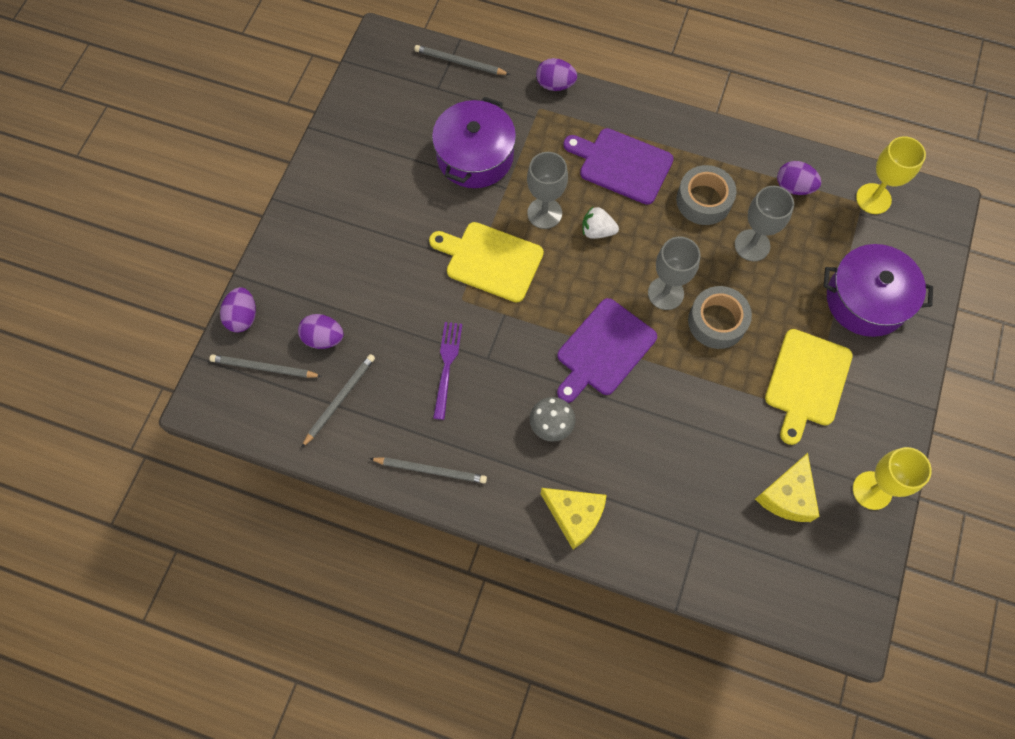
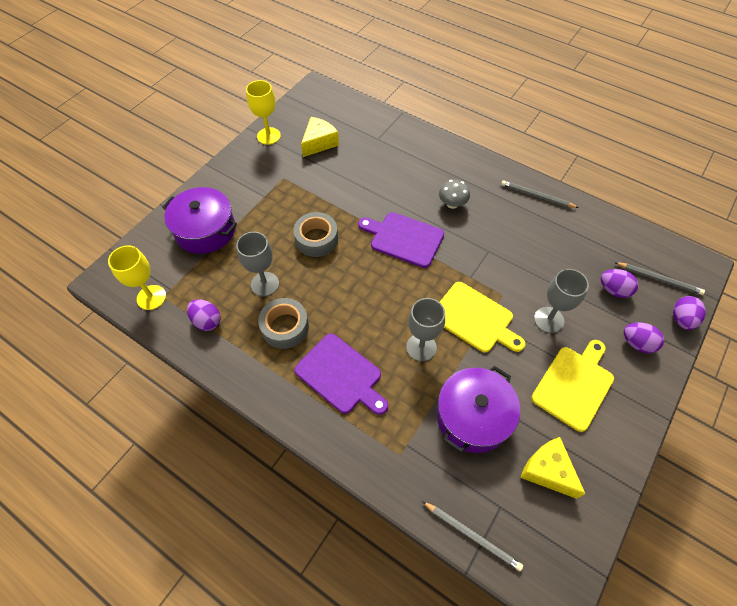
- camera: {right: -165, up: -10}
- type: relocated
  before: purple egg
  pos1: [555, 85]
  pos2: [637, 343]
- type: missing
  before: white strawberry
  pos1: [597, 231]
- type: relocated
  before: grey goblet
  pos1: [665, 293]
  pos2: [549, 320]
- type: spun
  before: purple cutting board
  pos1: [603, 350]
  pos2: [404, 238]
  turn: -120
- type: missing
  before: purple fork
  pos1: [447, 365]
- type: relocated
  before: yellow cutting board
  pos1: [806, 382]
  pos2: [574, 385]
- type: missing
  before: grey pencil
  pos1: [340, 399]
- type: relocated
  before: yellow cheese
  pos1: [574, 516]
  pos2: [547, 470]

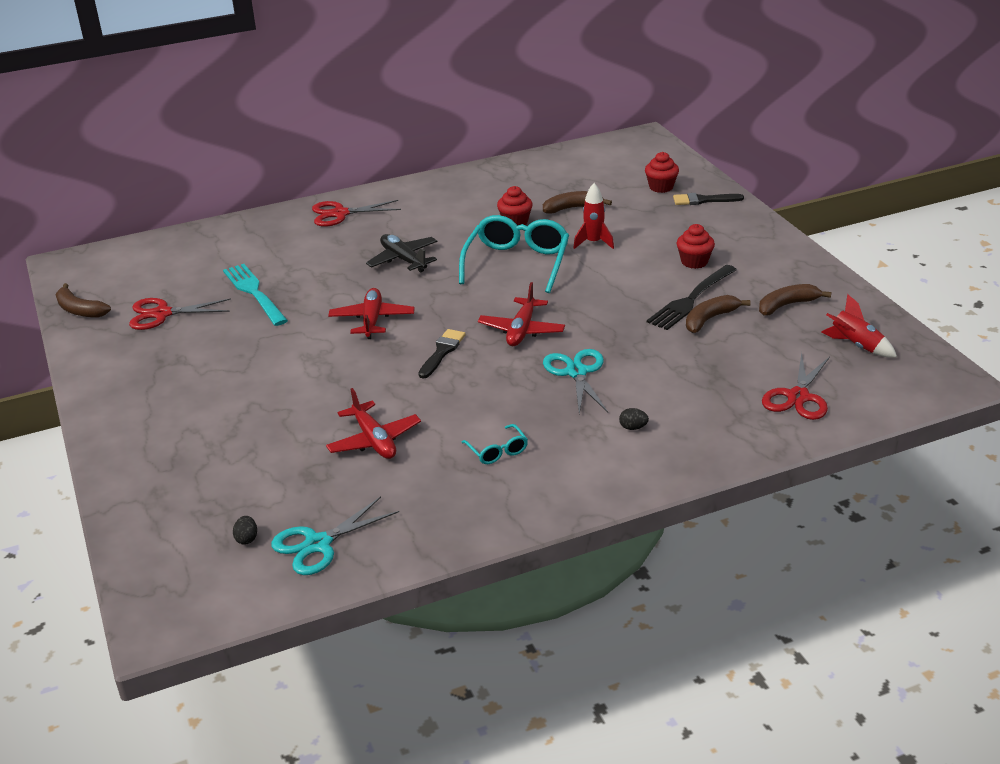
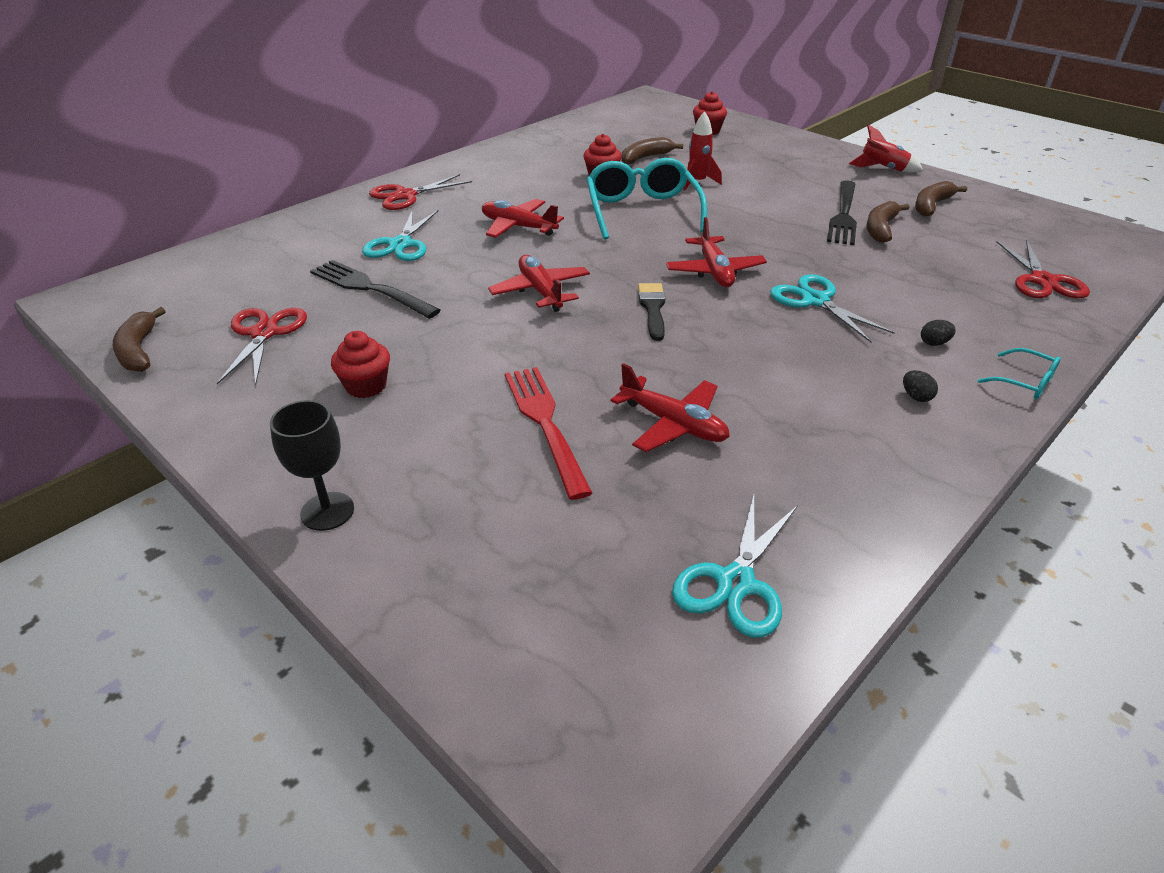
- camera: {right: -25, up: 5}
- type: missing
  before: black brush
  pos1: [703, 200]
- type: relocated
  before: red cupcake
  pos1: [694, 262]
  pos2: [366, 386]
- type: colour
  before: black plane
  after: red plane
  pos1: [403, 260]
  pos2: [518, 227]
- type: colour
  before: turquoise fork
  after: black fork
  pos1: [254, 292]
  pos2: [369, 288]
- type: spun
  before: brown banana
  pos1: [80, 310]
  pos2: [139, 350]
  turn: 60
- type: relocated
  before: red rocket
  pos1: [856, 345]
  pos2: [882, 169]
- type: spun
  before: red scissors
  pos1: [162, 314]
  pos2: [264, 333]
  turn: 120
- type: relocated
  before: turquoise glasses
  pos1: [497, 451]
  pos2: [1025, 382]
- type: relocated
  before: black egg
  pos1: [247, 539]
  pos2: [916, 397]
- type: appeared
  after: turquoise scissors
  pos2: [400, 244]
- type: appeared
  after: red fork
  pos2: [545, 423]
- type: appeared
  after: black goblet
  pos2: [327, 511]

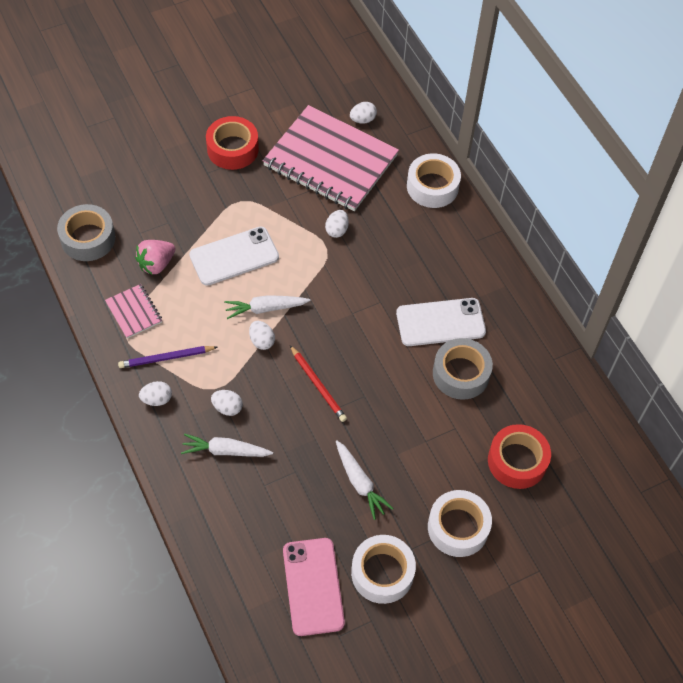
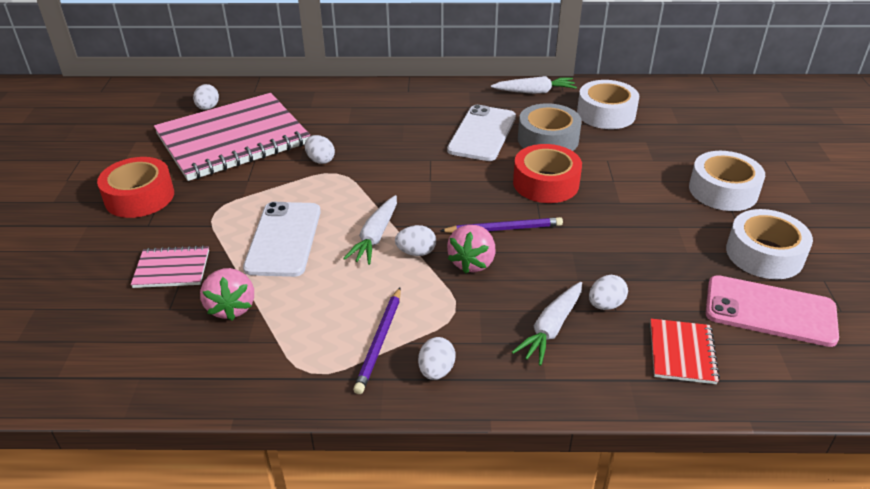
- camera: {right: -60, up: -20}
- type: relocated
  before: white tape
  pos1: [432, 186]
  pos2: [606, 114]
- type: missing
  before: grey tape
  pos1: [88, 238]
- type: relocated
  before: pink notebook
  pos1: [134, 312]
  pos2: [172, 269]
- type: colour
  before: red pencil
  after: purple pencil
  pos1: [318, 385]
  pos2: [503, 229]
- type: relocated
  before: white egg
  pos1: [227, 408]
  pos2: [605, 305]
- type: relocated
  before: red tape
  pos1: [517, 461]
  pos2: [546, 183]
- type: relocated
  before: white carrot
  pos1: [360, 483]
  pos2: [534, 92]
- type: appeared
  after: pink strawberry
  pos2: [472, 262]
- type: appeared
  after: red notebook
  pos2: [682, 353]

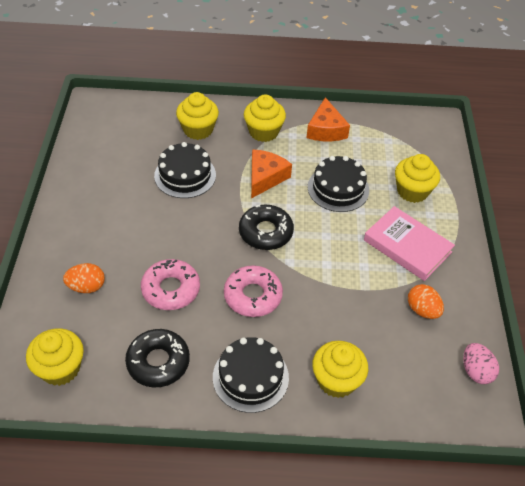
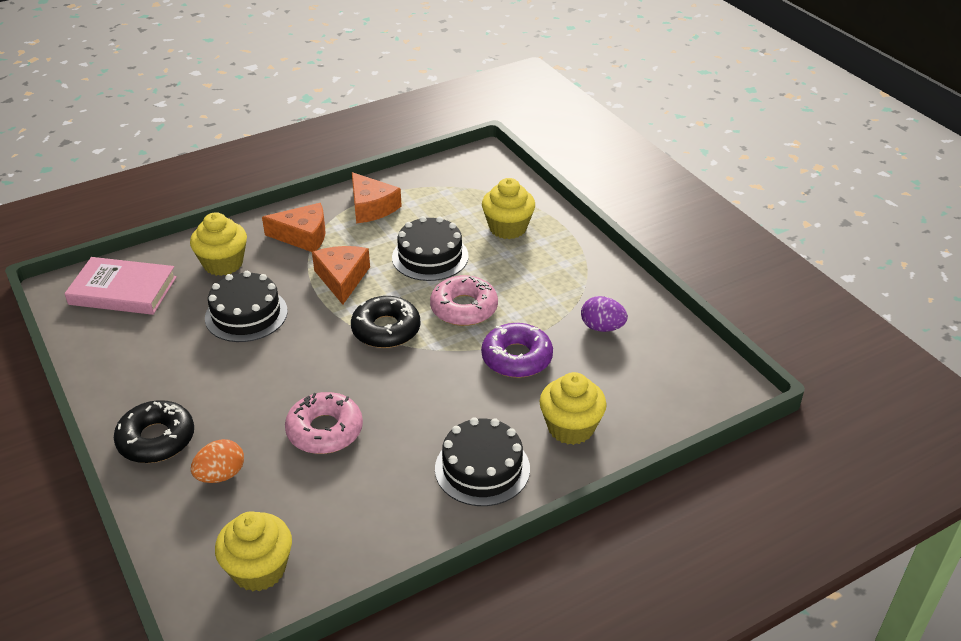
- camera: {right: -30, up: -10}
- type: exchanged
  before: yellow cupcake
  after: orange cheese
  pos1: [263, 132]
  pos2: [303, 236]
- type: relocated
  before: pink book
  pos1: [407, 246]
  pos2: [123, 291]
- type: relocated
  before: pink donut
  pos1: [253, 296]
  pos2: [464, 308]
- type: colour
  before: orange egg
  after: purple egg
  pos1: [422, 310]
  pos2: [602, 327]
- type: relocated
  before: black donut
  pos1: [158, 362]
  pos2: [156, 439]
- type: missing
  before: pink egg
  pos1: [476, 371]
- type: appeared
  after: purple donut
  pos2: [516, 358]

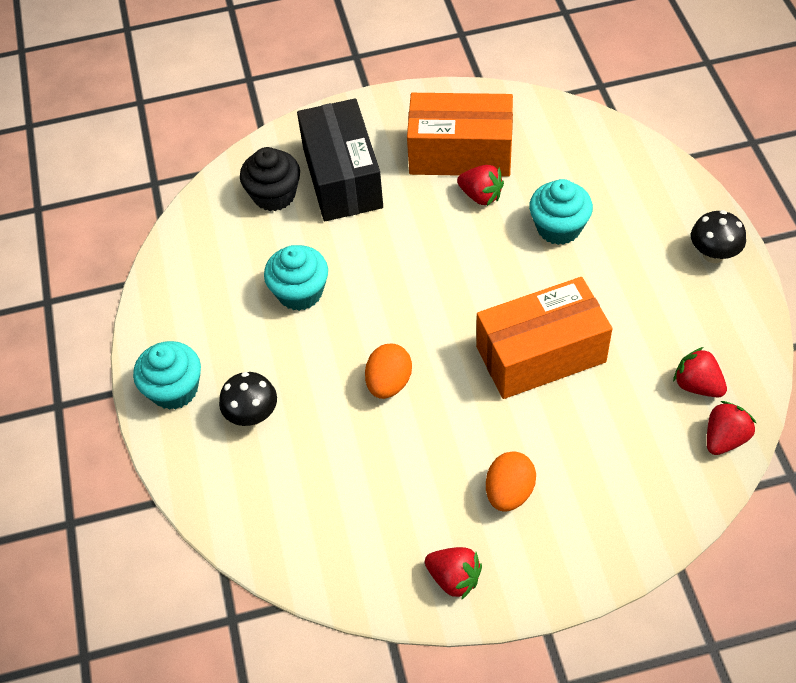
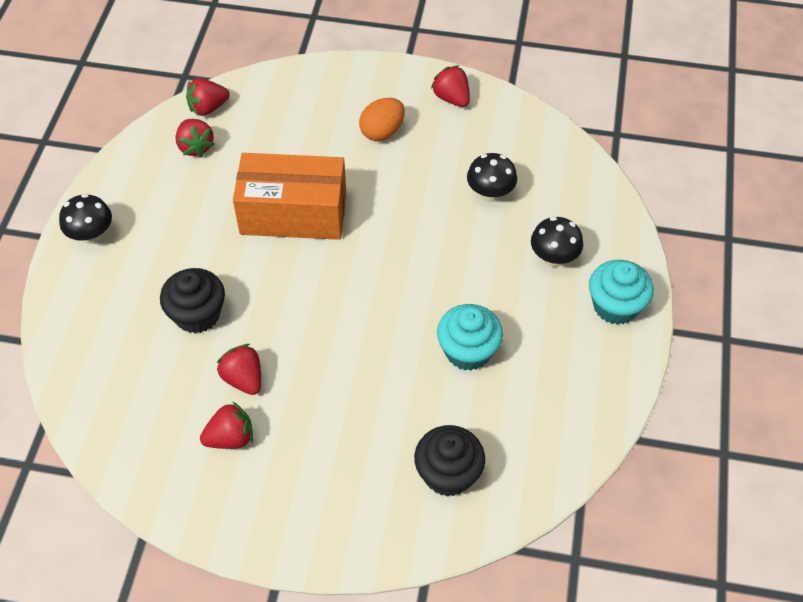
- camera: {right: -160, up: 0}
- type: exchanged
  before: orange box
  after: red strawberry
  pos1: [460, 153]
  pos2: [230, 438]
- type: missing
  before: black box
  pos1: [342, 178]
- type: colour
  before: turquoise cupcake
  after: black cupcake
  pos1: [558, 227]
  pos2: [197, 314]
- type: missing
  before: orange egg
  pos1: [389, 383]
- type: appeared
  after: black mushroom
  pos2: [490, 194]

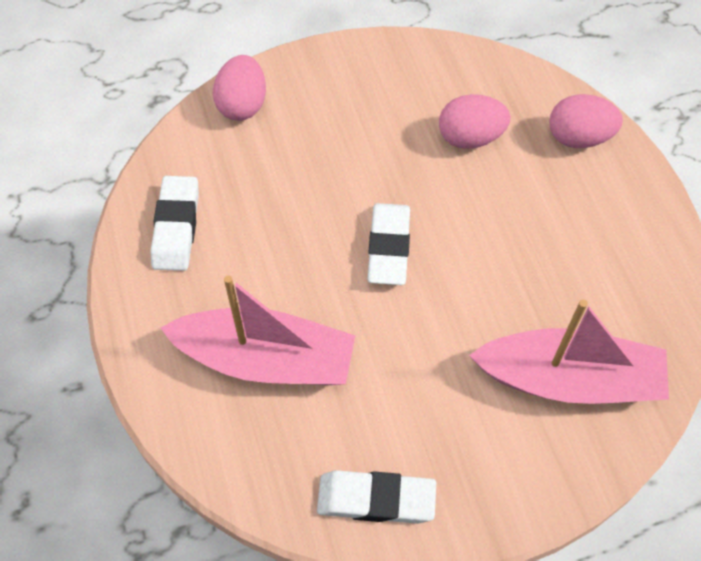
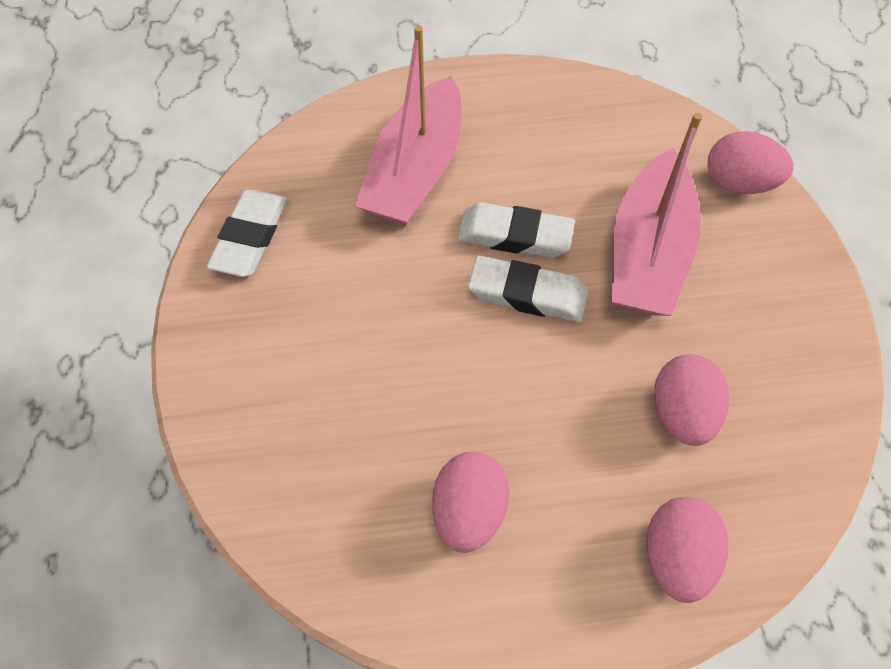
- camera: {right: 100, up: 0}
- type: relocated
  before: white eraser
  pos1: [176, 227]
  pos2: [514, 235]
- type: relocated
  before: pink boat
  pos1: [569, 379]
  pos2: [647, 252]
- type: appeared
  after: pink egg
  pos2: [469, 511]

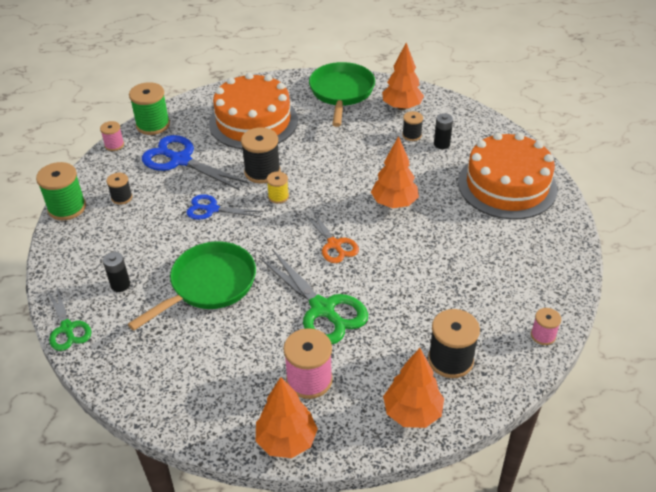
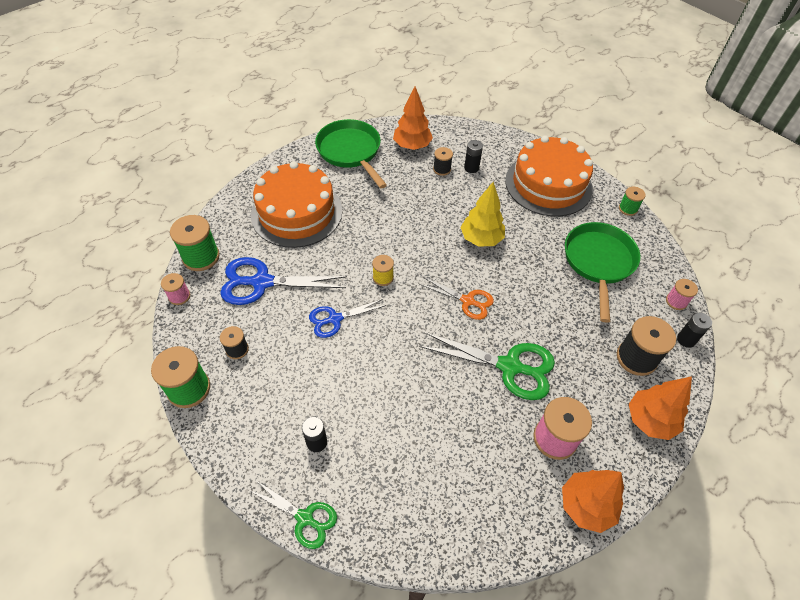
- camera: {right: -35, up: 10}
- type: missing
  before: black spool
  pos1: [262, 172]
- type: colour
  before: orange tree
  after: yellow tree
  pos1: [394, 203]
  pos2: [481, 239]
- type: relocated
  before: green pan
  pos1: [209, 285]
  pos2: [598, 262]
- type: appeared
  after: green spool
  pos2: [628, 209]
- type: appeared
  after: black battery
  pos2: [686, 339]

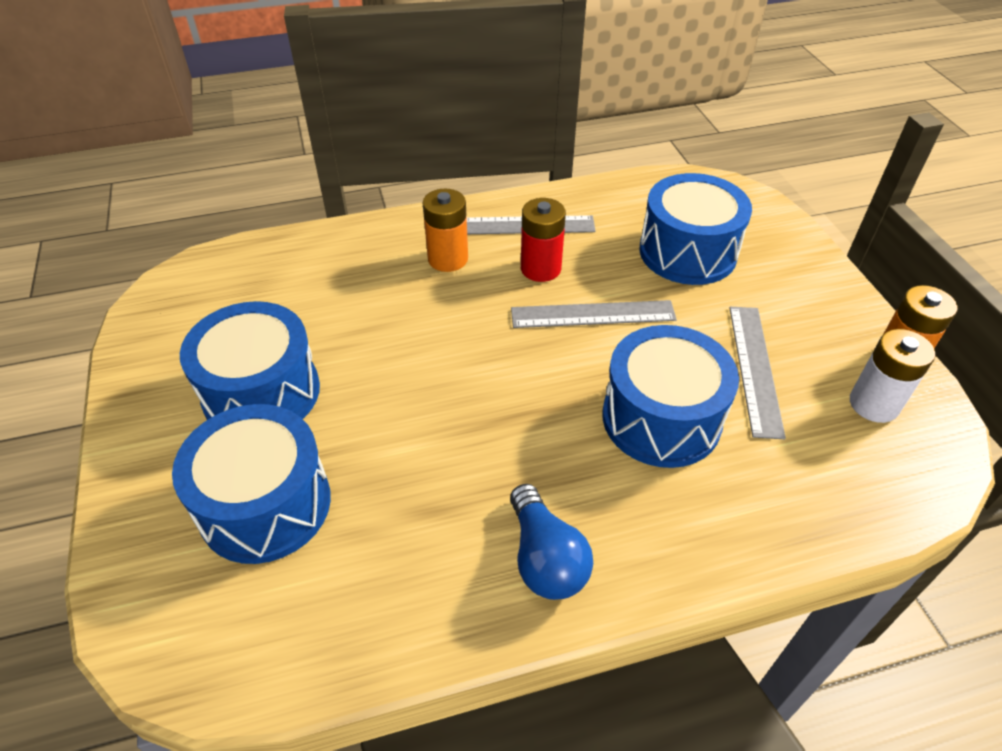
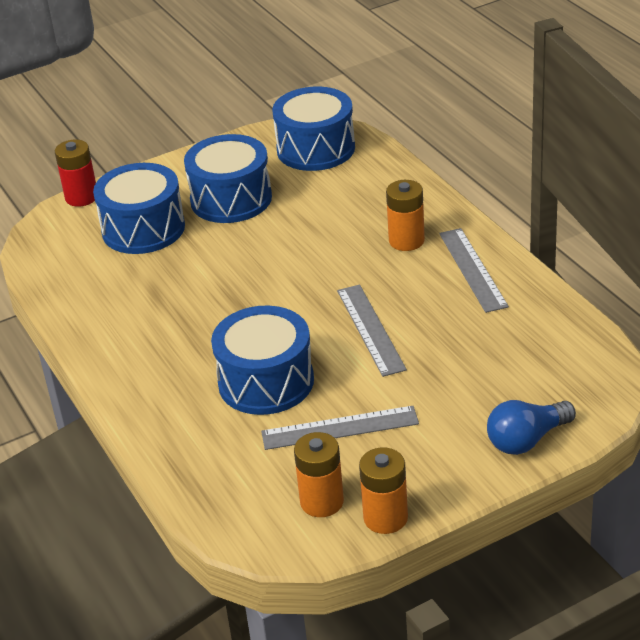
- camera: {right: 80, up: -10}
- type: relocated
  before: blue drum
  pos1: [687, 252]
  pos2: [316, 149]
- type: relocated
  before: red battery
  pos1: [540, 268]
  pos2: [81, 197]
- type: colour
  before: white battery
  after: orange battery
  pos1: [873, 404]
  pos2: [322, 502]
- type: relocated
  before: blue light bulb
  pos1: [545, 558]
  pos2: [527, 440]

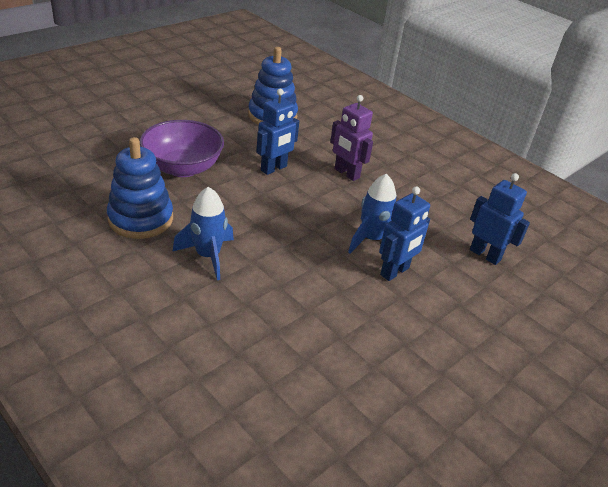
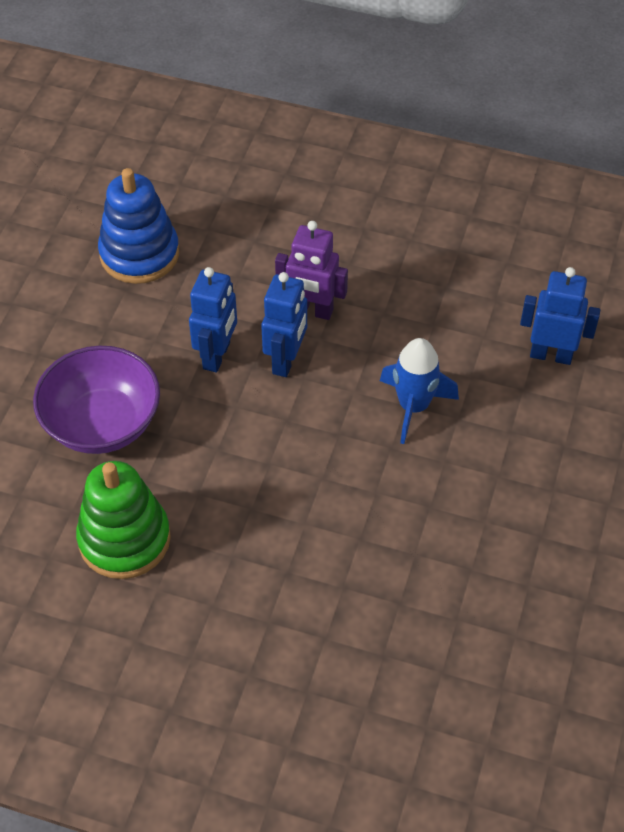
- camera: {right: -25, up: 15}
- type: colour
  before: blue stacking toy
  after: green stacking toy
  pos1: [141, 219]
  pos2: [124, 539]
- type: relocated
  before: blue robot
  pos1: [395, 272]
  pos2: [286, 360]
- type: missing
  before: blue rocket
  pos1: [208, 256]

